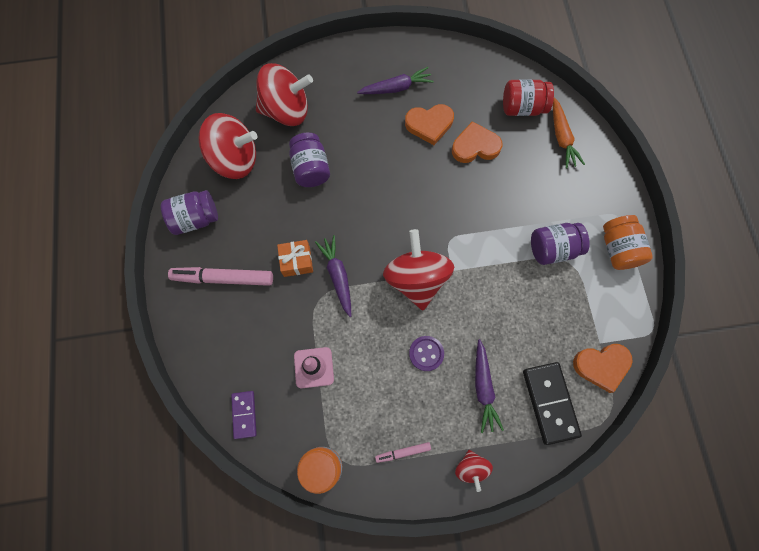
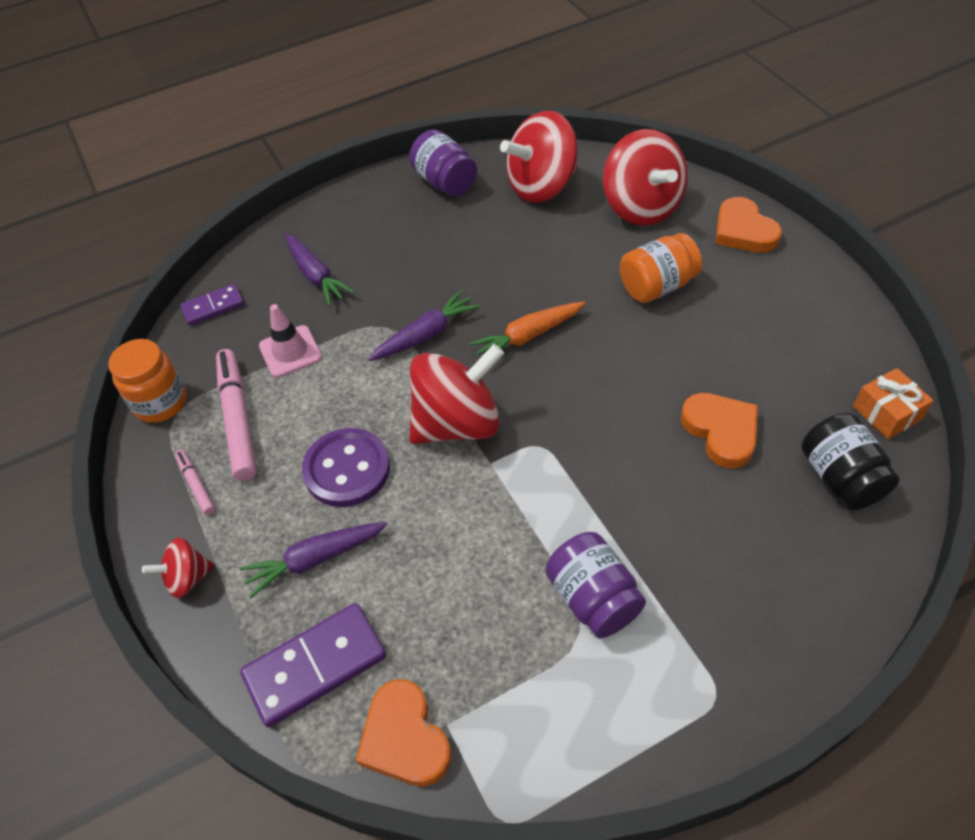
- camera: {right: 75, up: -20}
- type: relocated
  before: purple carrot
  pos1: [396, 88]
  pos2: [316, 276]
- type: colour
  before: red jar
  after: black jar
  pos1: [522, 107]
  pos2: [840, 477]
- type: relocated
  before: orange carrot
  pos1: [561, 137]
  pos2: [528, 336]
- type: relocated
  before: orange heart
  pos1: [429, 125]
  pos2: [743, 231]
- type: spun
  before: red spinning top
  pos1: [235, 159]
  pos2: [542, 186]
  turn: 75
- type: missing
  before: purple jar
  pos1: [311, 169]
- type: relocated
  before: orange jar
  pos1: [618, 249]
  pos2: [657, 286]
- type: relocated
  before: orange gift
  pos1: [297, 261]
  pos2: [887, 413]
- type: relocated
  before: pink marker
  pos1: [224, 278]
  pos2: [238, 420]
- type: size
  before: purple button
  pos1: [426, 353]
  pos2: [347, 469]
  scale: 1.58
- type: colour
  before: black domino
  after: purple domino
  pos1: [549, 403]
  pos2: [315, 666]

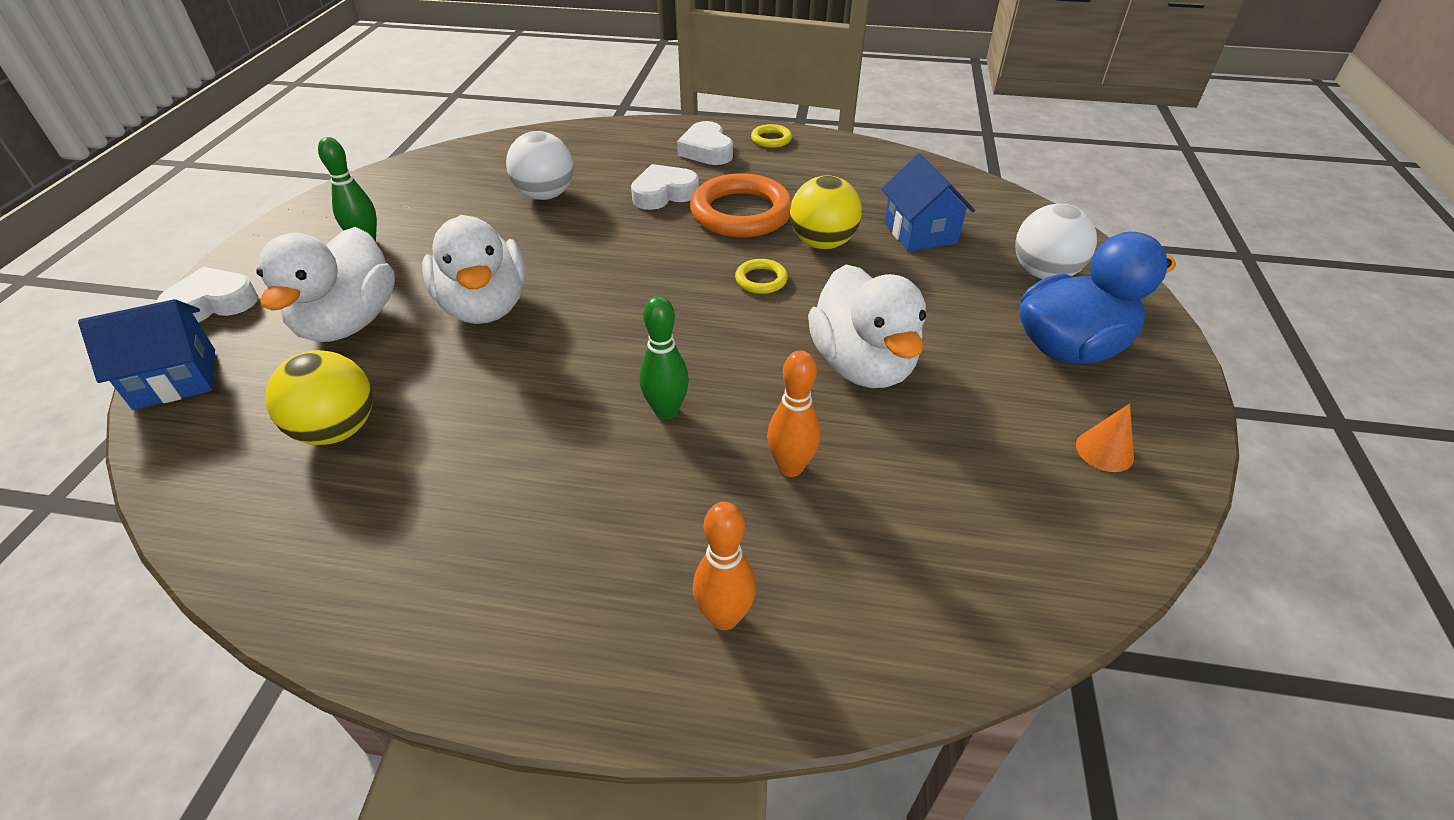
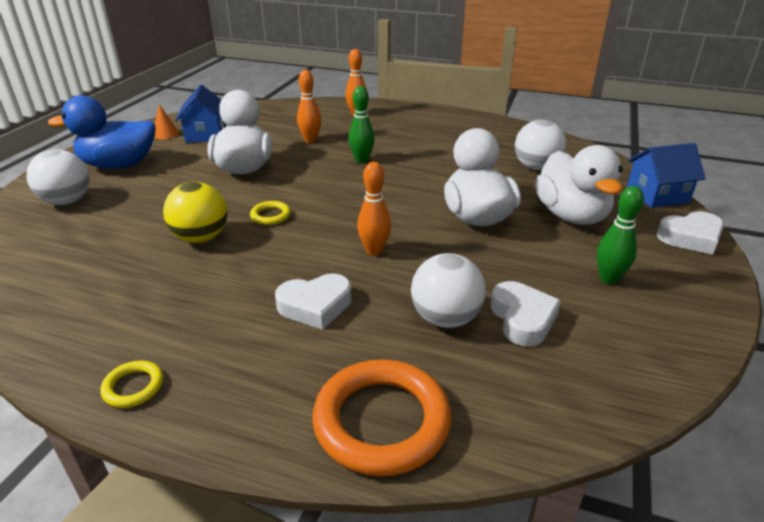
- camera: {right: -170, up: -10}
- type: relocated
  before: white heart
  pos1: [706, 150]
  pos2: [522, 318]
- type: relocated
  before: blue house
  pos1: [920, 232]
  pos2: [206, 134]
- type: relocated
  before: orange ring
  pos1: [741, 213]
  pos2: [381, 421]
- type: spun
  before: white duck
  pos1: [348, 322]
  pos2: [571, 216]
  turn: 150
- type: colour
  before: yellow ball
  after: white ball
  pos1: [337, 430]
  pos2: [536, 167]
- type: appeared
  after: orange bowling pin
  pos2: [374, 251]

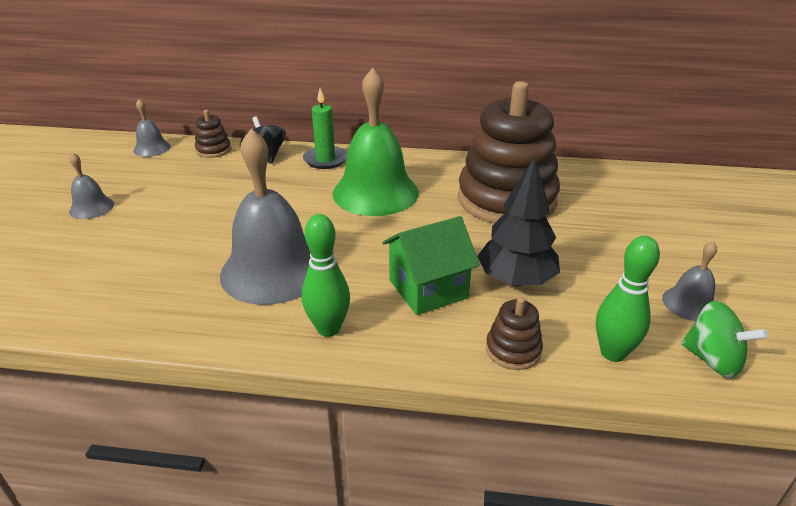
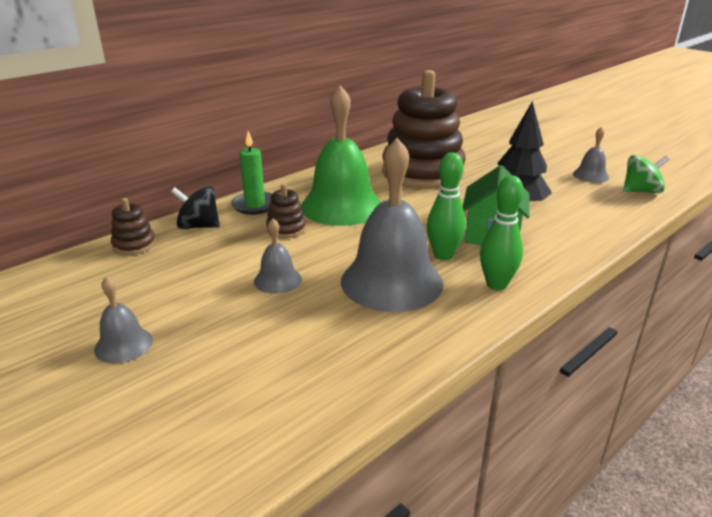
- camera: {right: -50, up: -5}
- type: relocated
  before: grey bell
  pos1: [152, 148]
  pos2: [277, 280]
- type: relocated
  before: green bowling pin
  pos1: [612, 353]
  pos2: [443, 255]
- type: relocated
  before: brown stacking toy
  pos1: [513, 350]
  pos2: [286, 229]

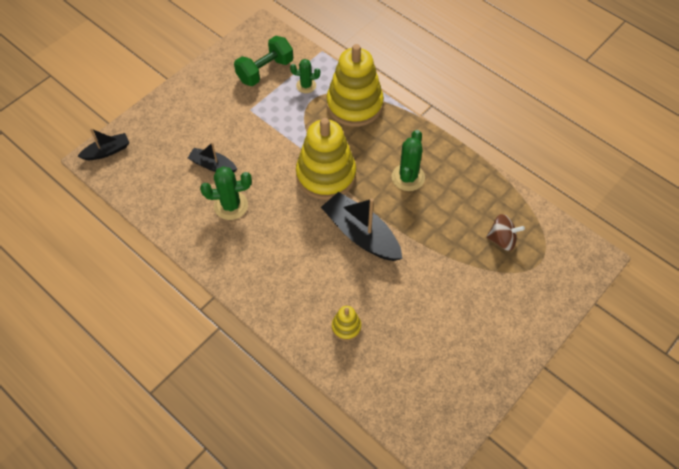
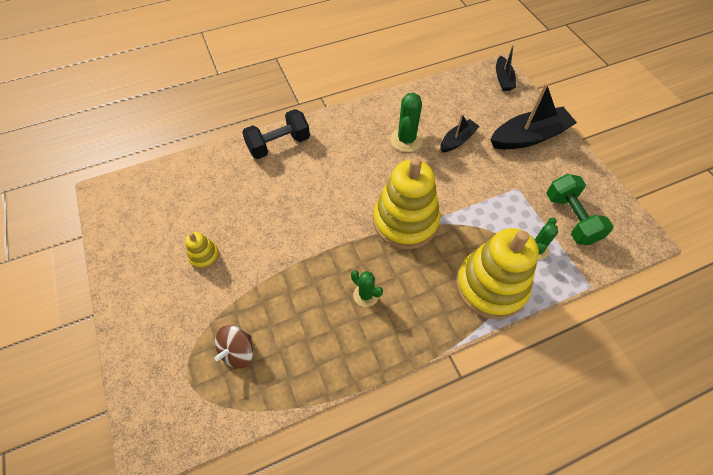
- camera: {right: 115, up: 0}
- type: size
  before: green cactus
  pos1: [408, 177]
  pos2: [366, 295]
  scale: 0.65
- type: relocated
  before: black boat
  pos1: [361, 234]
  pos2: [529, 137]
- type: relocated
  before: yellow stacking toy
  pos1: [346, 327]
  pos2: [204, 256]
- type: appeared
  after: black dumbbell
  pos2: [279, 144]

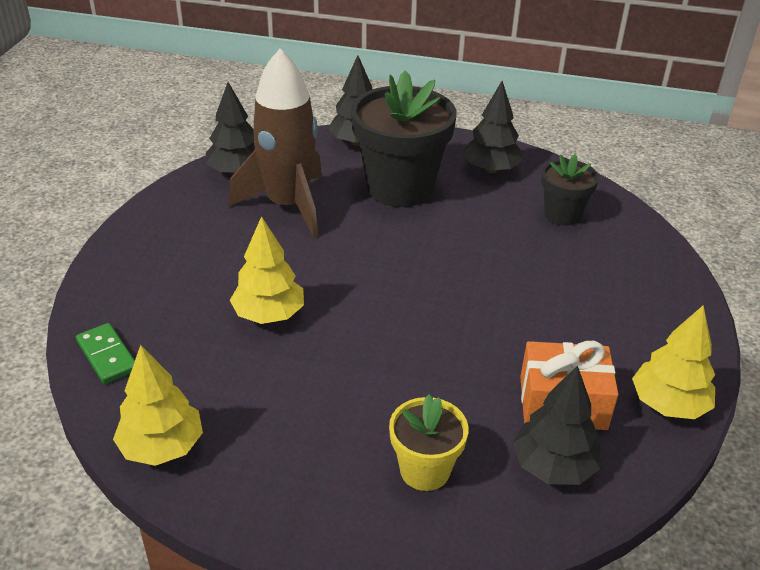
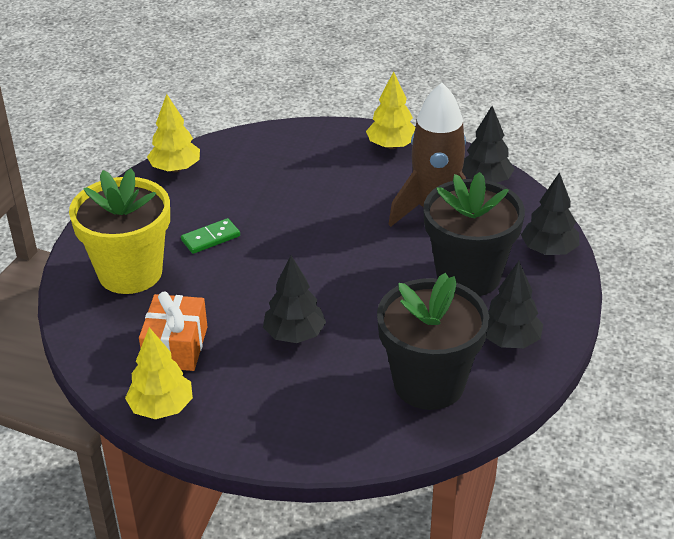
- camera: {right: 95, up: 0}
- type: size
  before: black flower pot
  pos1: [562, 214]
  pos2: [429, 383]
  scale: 1.88
- type: relocated
  before: yellow tree
  pos1: [269, 315]
  pos2: [391, 146]
- type: relocated
  before: green domino
  pos1: [107, 355]
  pos2: [210, 238]
- type: relocated
  before: black tree
  pos1: [553, 466]
  pos2: [294, 334]
- type: size
  before: yellow flower pot
  pos1: [425, 470]
  pos2: [130, 273]
  scale: 1.88

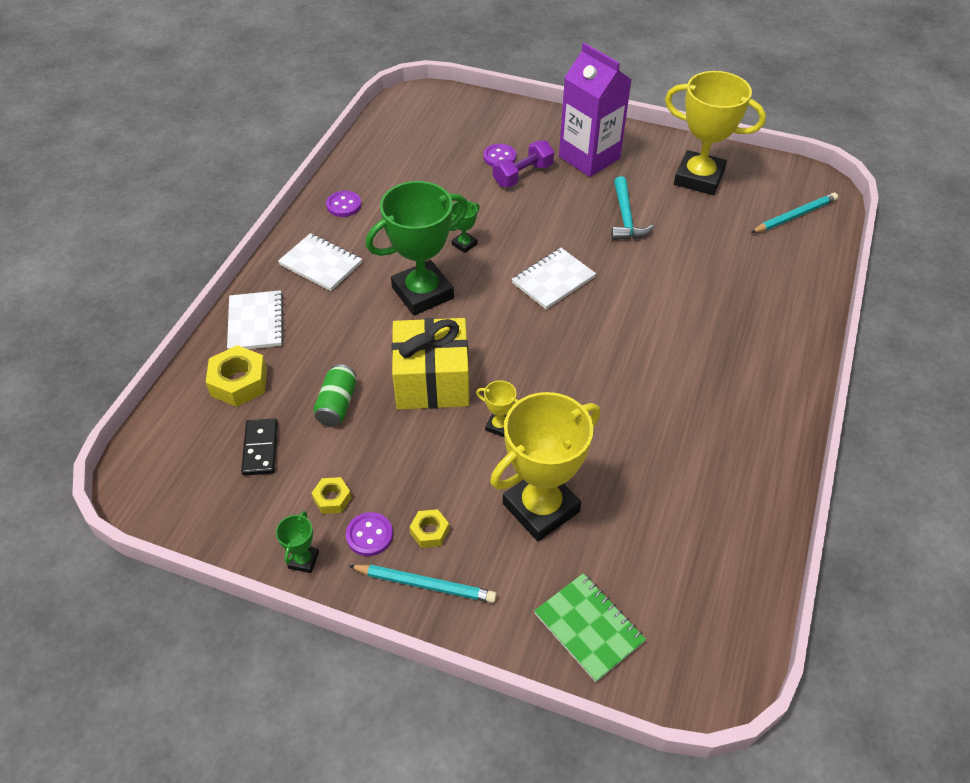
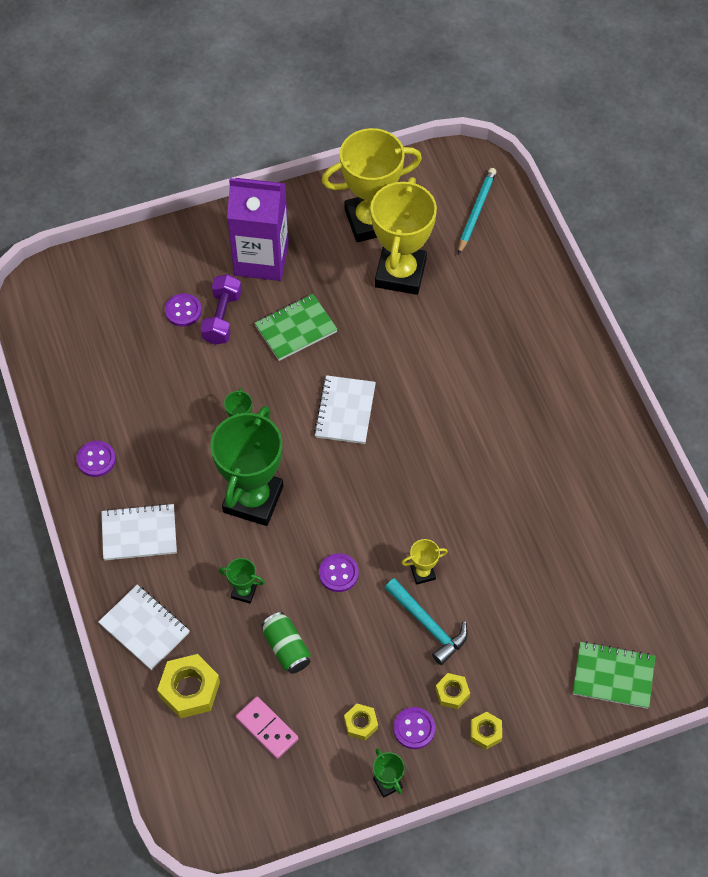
- camera: {right: -40, up: 10}
- type: relocated
  before: turquoise hammer
  pos1: [625, 218]
  pos2: [428, 625]
- type: exchanged
  before: yellow gift
  after: purple button
  pos1: [432, 381]
  pos2: [338, 573]
- type: relocated
  before: yellow trophy
  pos1: [541, 508]
  pos2: [400, 273]
- type: colour
  before: black domino
  after: pink domino
  pos1: [260, 448]
  pos2: [267, 728]
- type: exchanged
  before: turquoise pencil
  after: yellow nut
  pos1: [425, 584]
  pos2: [485, 732]
- type: appeared
  after: green notebook
  pos2: [296, 329]
- type: appeared
  after: green trophy
  pos2: [244, 592]

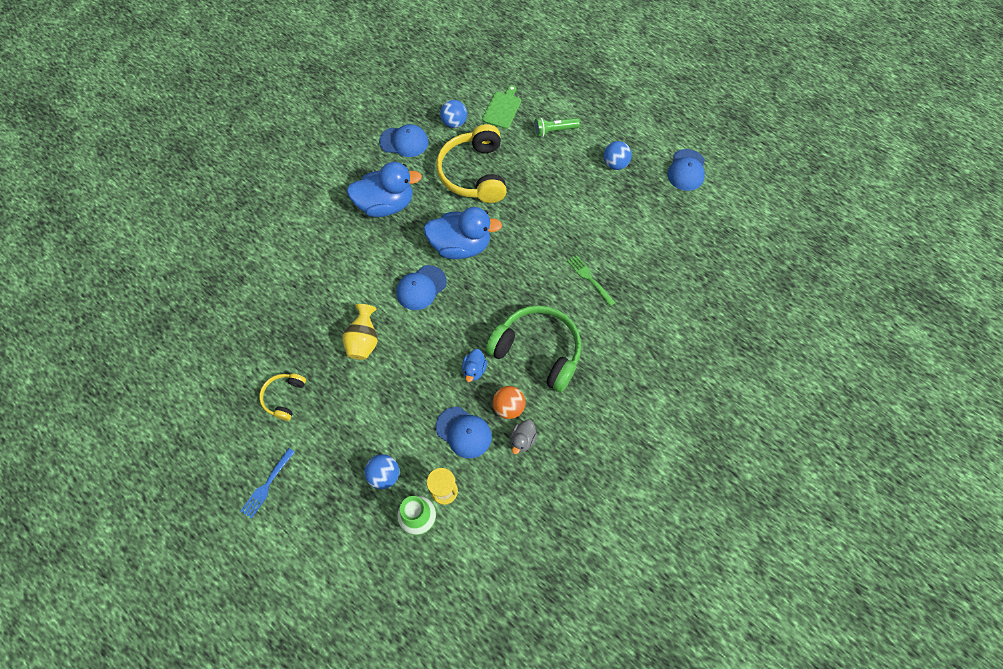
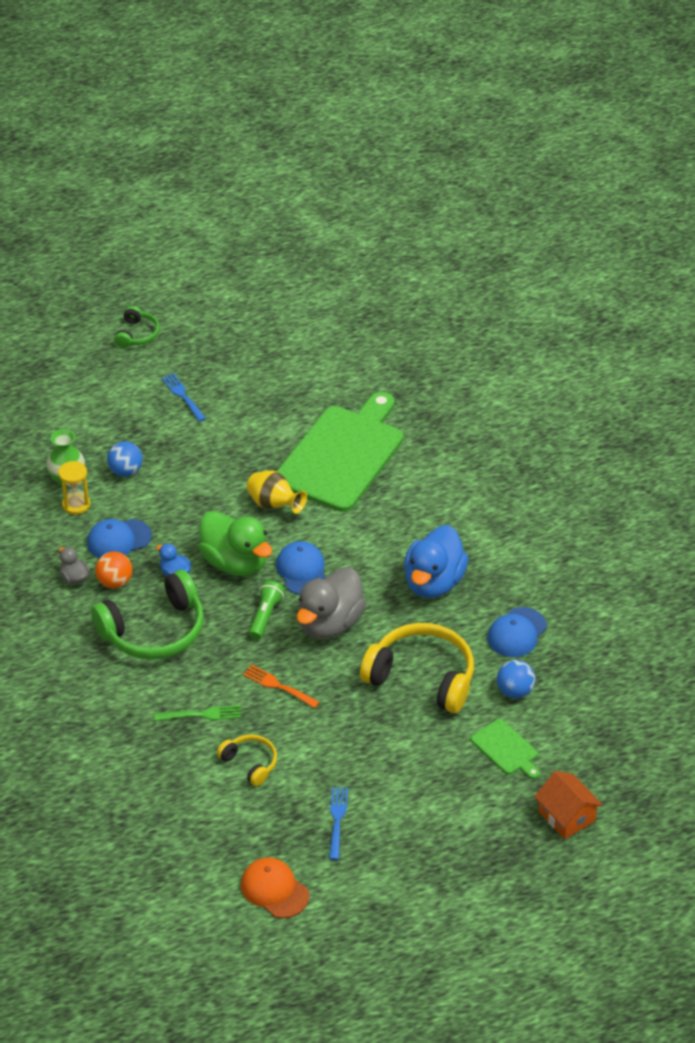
- camera: {right: 120, up: -20}
- type: relocated
  before: green flashlight
  pos1: [554, 131]
  pos2: [265, 616]
- type: exchanged
  before: blue ball
  after: blue fork
  pos1: [615, 164]
  pos2: [337, 820]
- type: colour
  before: blue cap
  after: orange cap
  pos1: [686, 170]
  pos2: [274, 890]
- type: colour
  before: blue duck
  after: grey duck
  pos1: [461, 246]
  pos2: [329, 623]
- type: relocated
  before: yellow headphones
  pos1: [284, 397]
  pos2: [250, 763]
- type: appeared
  after: green headphones
  pos2: [137, 334]
- type: appeared
  after: green cutting board
  pos2: [342, 455]
- type: appeared
  after: green duck
  pos2: [235, 562]
- type: appeared
  after: orange fork
  pos2: [279, 686]
- type: appeared
  after: orange house
  pos2: [566, 816]

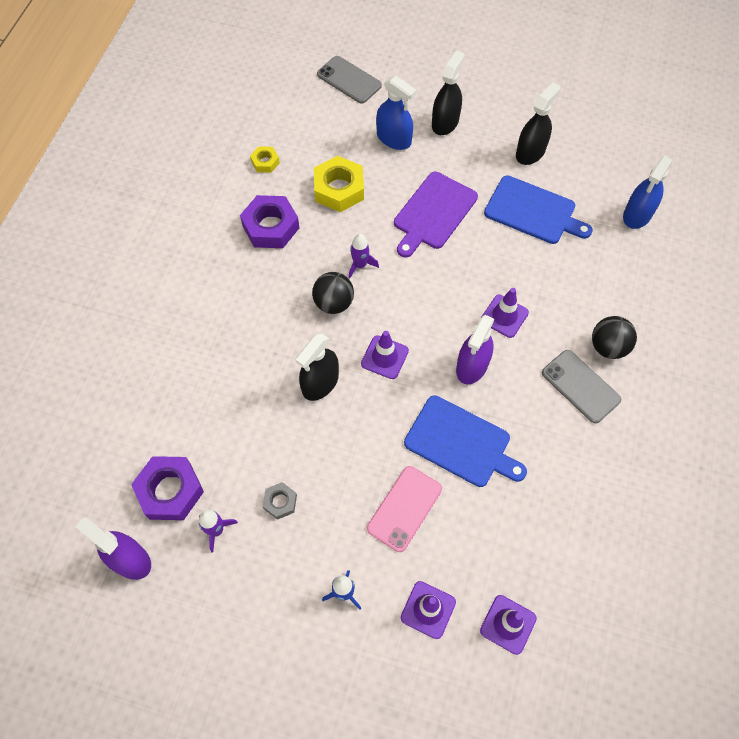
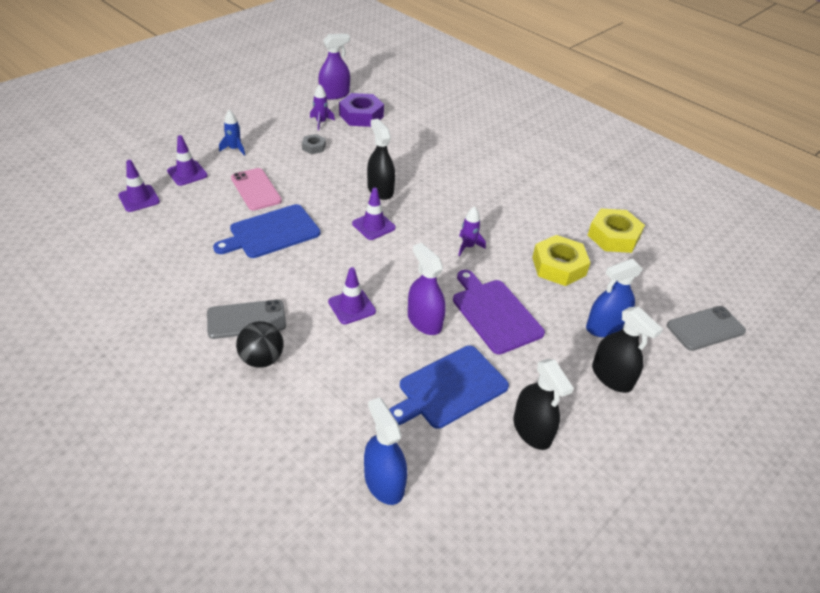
- camera: {right: 115, up: -20}
- type: size
  before: yellow nut
  pos1: [265, 162]
  pos2: [613, 236]
  scale: 1.91
- type: missing
  before: purple nut
  pos1: [270, 227]
- type: missing
  before: black ball
  pos1: [334, 303]
- type: relocated
  before: purple spray bottle
  pos1: [472, 366]
  pos2: [424, 321]

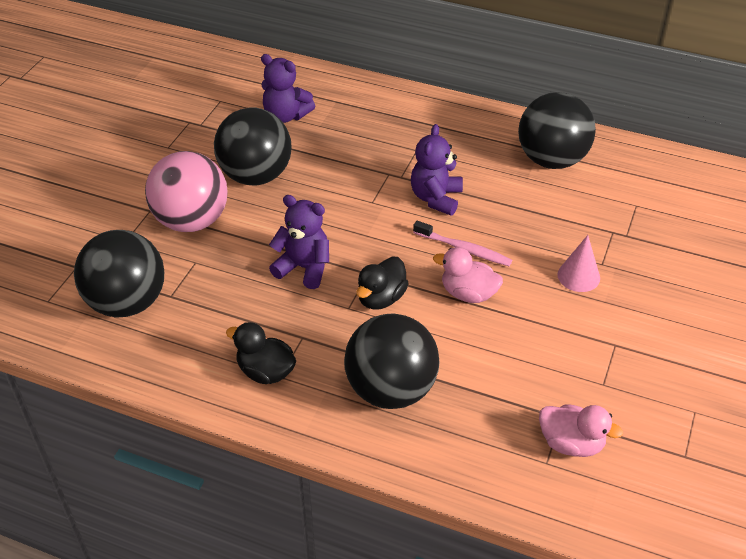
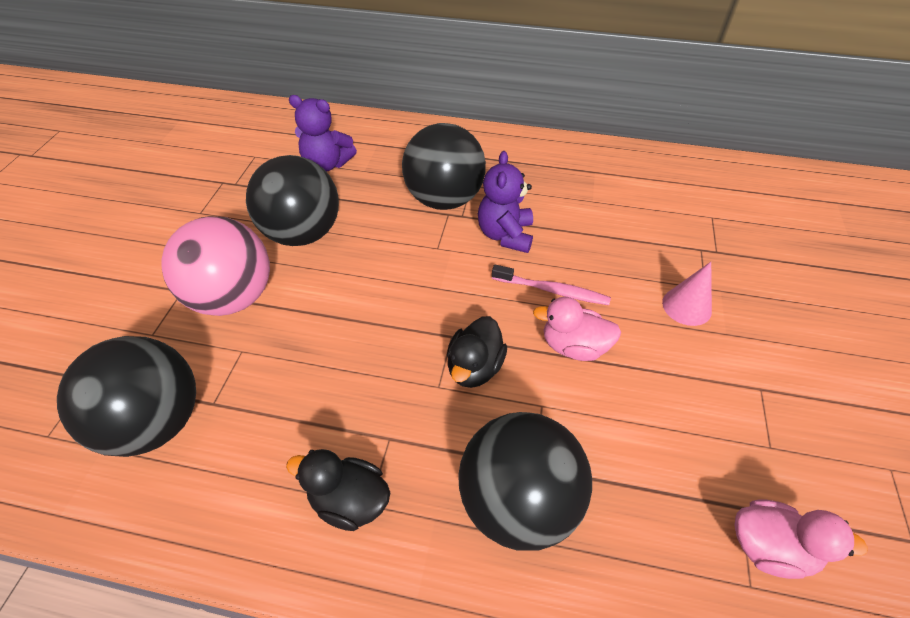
- camera: {right: -10, up: 5}
- type: relocated
  before: black ball
  pos1: [551, 160]
  pos2: [444, 199]
- type: missing
  before: purple teddy bear
  pos1: [304, 268]

